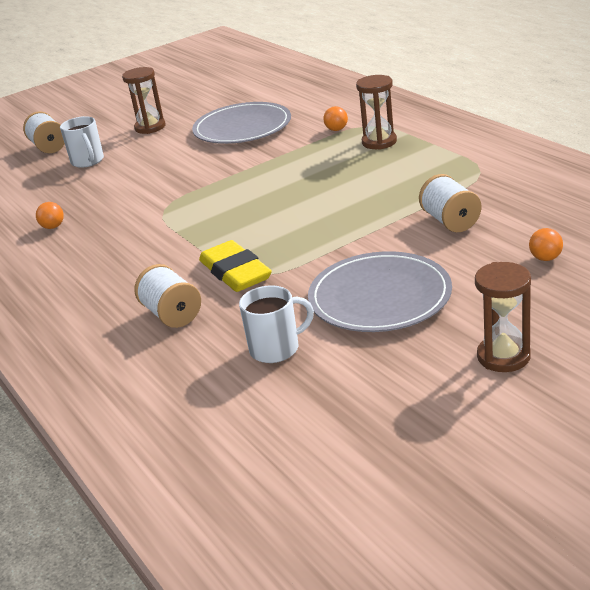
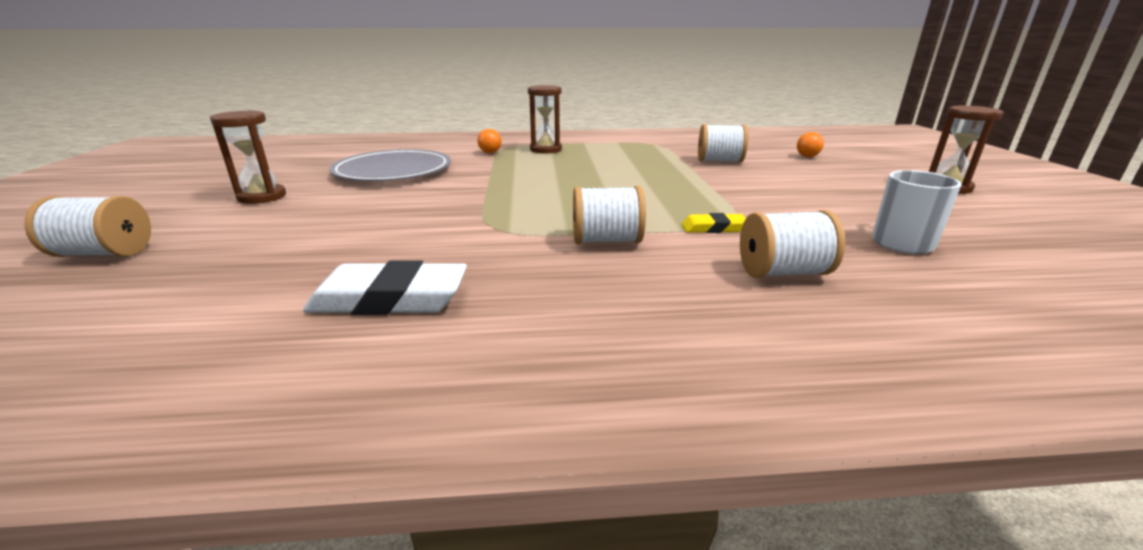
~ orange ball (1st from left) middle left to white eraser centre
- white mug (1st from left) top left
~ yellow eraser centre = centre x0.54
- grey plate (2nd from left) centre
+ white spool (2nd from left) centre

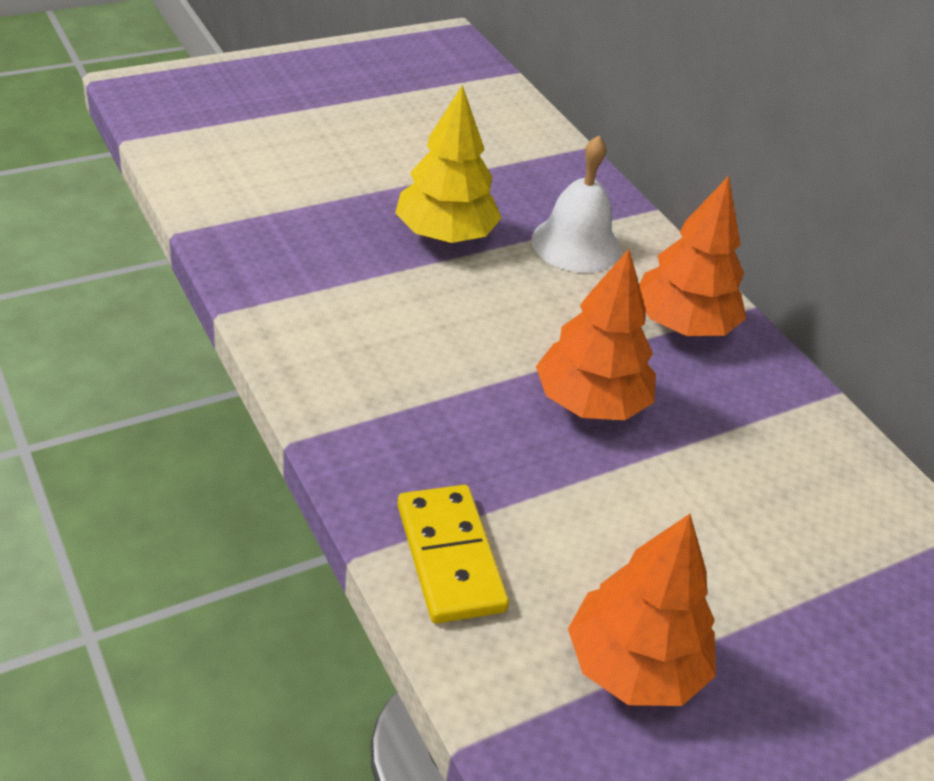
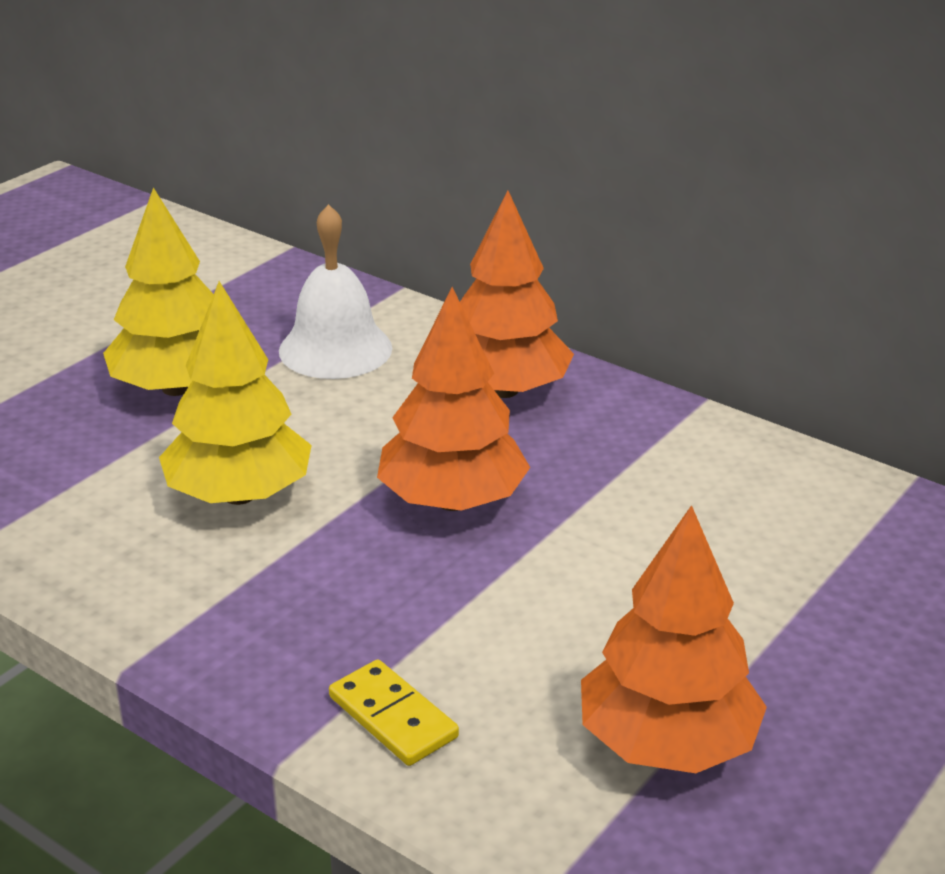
~ yellow domino bottom centre = bottom centre x0.66
+ yellow tree (2nd from left) middle left

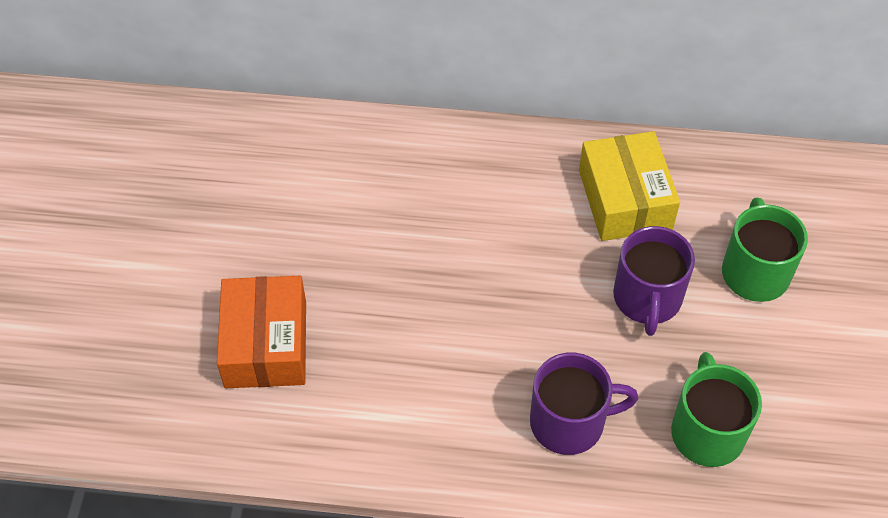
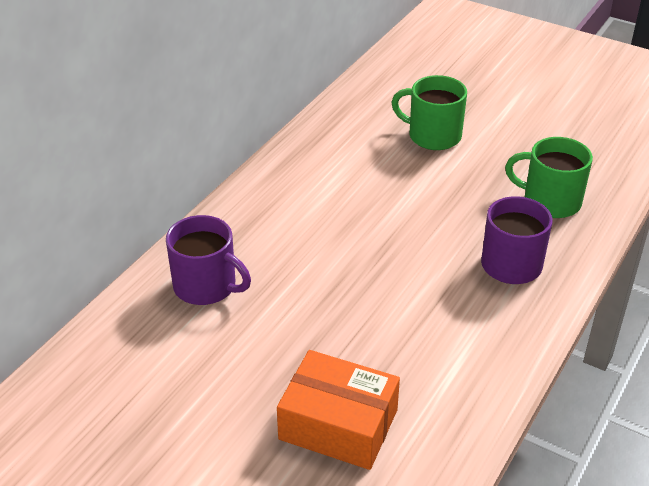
- yellow box middle right
~ purple mug (2nd from left in the first image) middle right to purple mug (1st from left) middle left

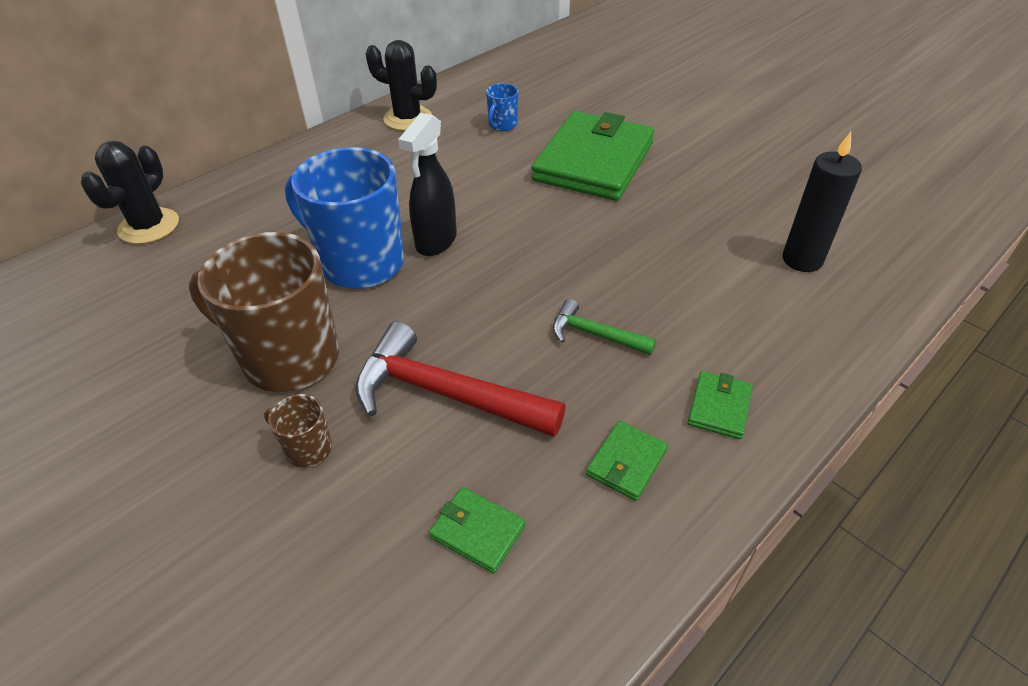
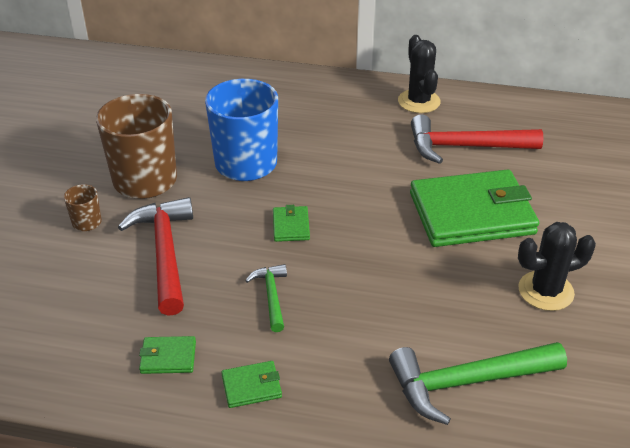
~ black cactus (1st from left in the first image) top left to black cactus (2nd from left) middle right
- black spray bottle top centre
~ green wallet (1st from left in the first image) bottom centre to green wallet (3rd from left) centre
~ blue mug (2nd from left) top centre to red hammer (2nd from left) top right
~ black candle top right to green hammer (2nd from left) bottom right

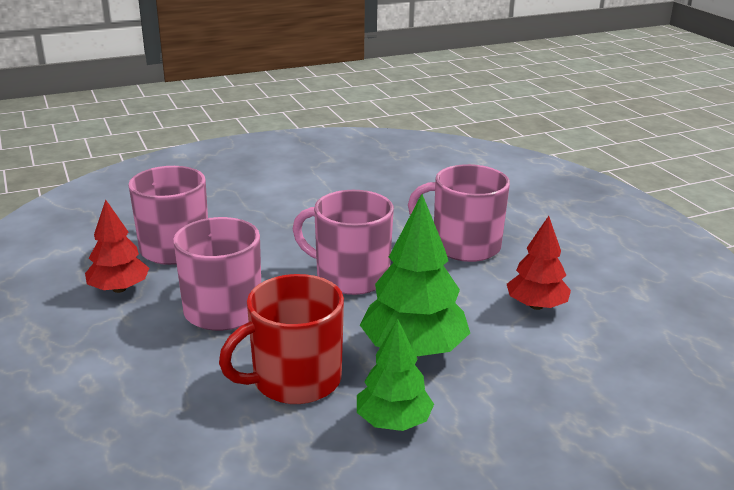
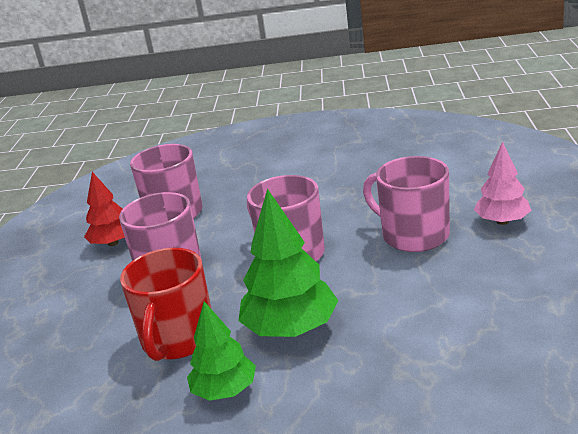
~ red mug bottom centre = bottom left 75 degrees counterclockwise
- red tree (2nd from left) middle right
+ pink tree middle right

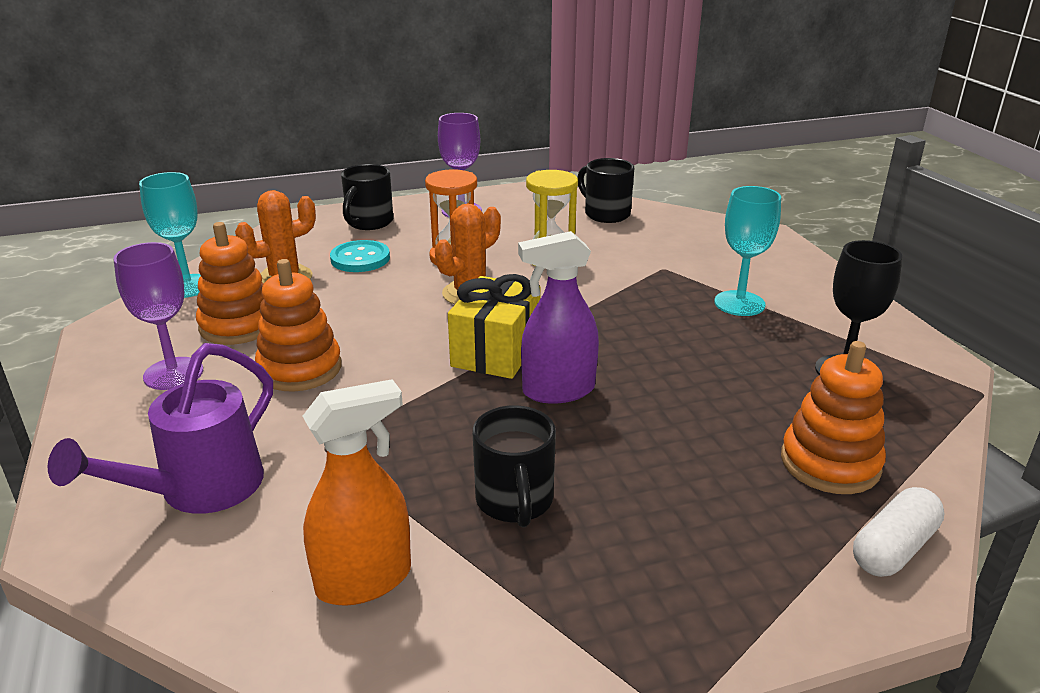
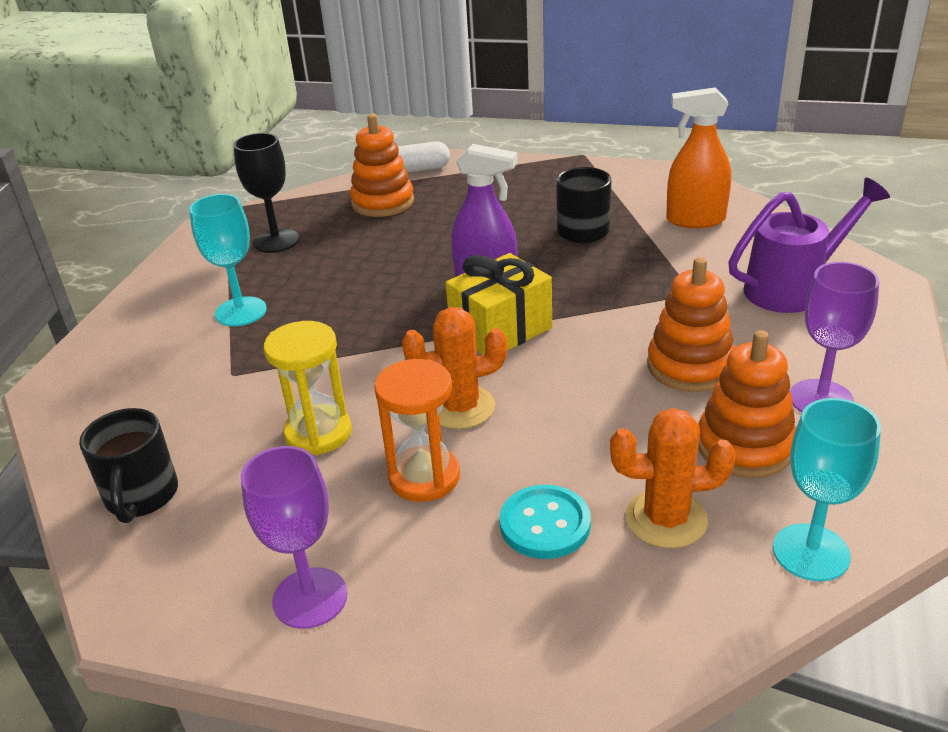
- black mug (1st from left) top centre

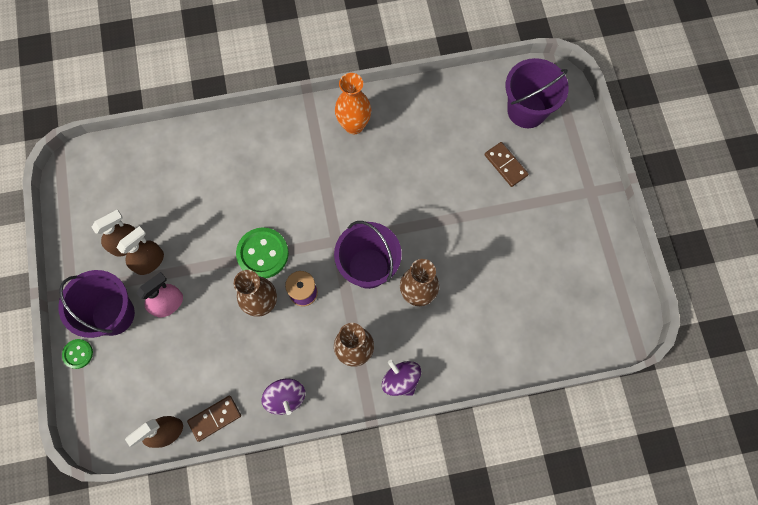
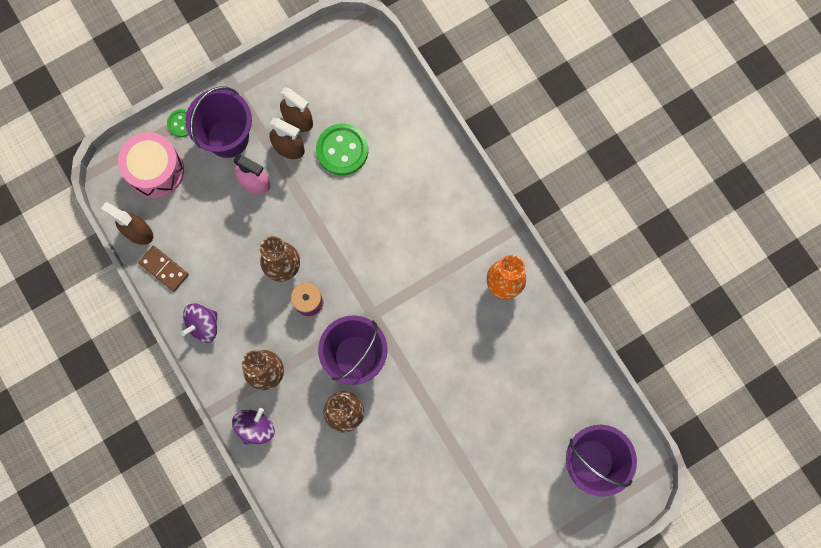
~ green button (2nd from left) centre to top centre
- brown domino (2nd from left) top right
+ pink drum top left

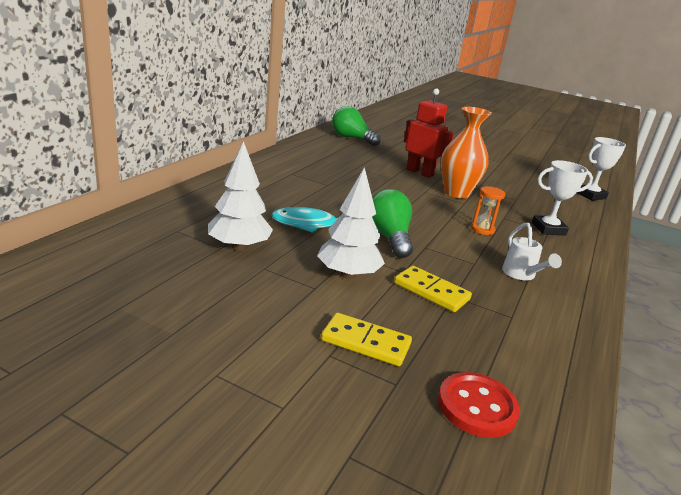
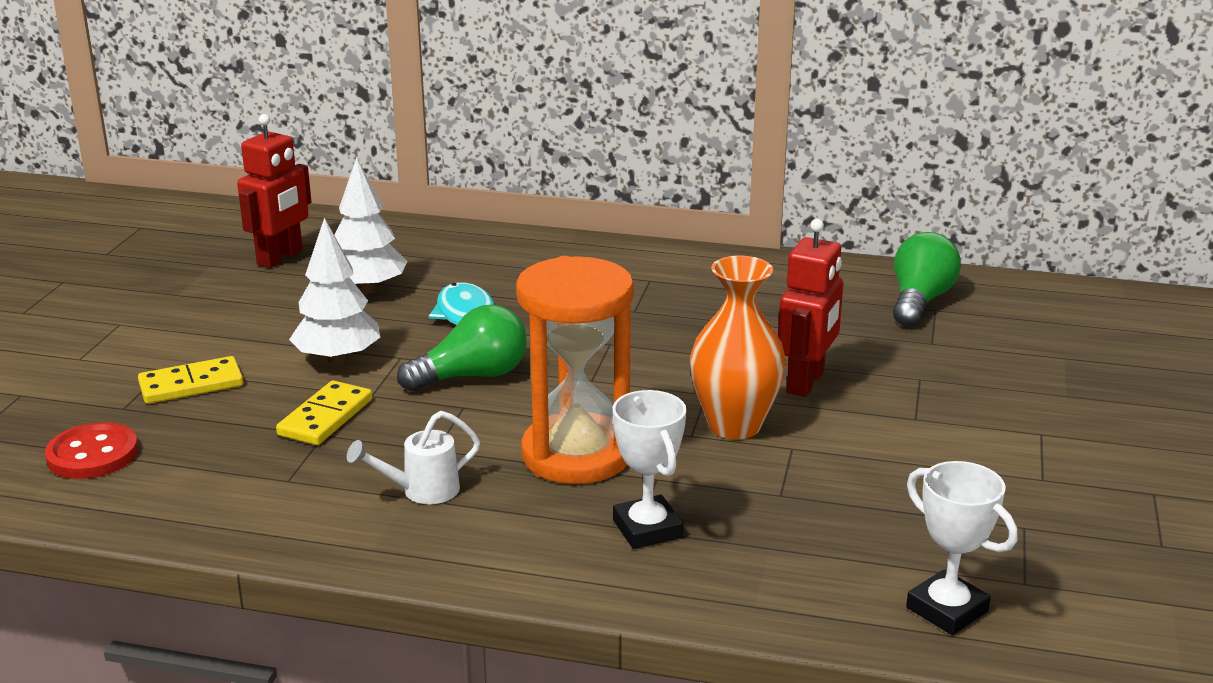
~ yellow domino (1st from left) bottom centre = middle left 60 degrees clockwise
~ orange hourglass middle right = centre x2.46
+ red robot (1st from left) top left

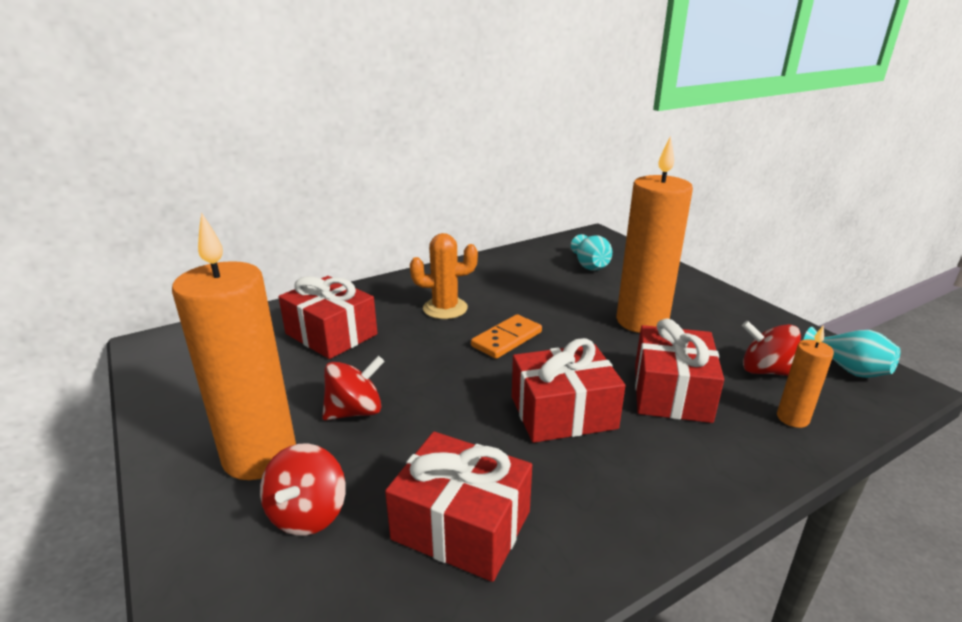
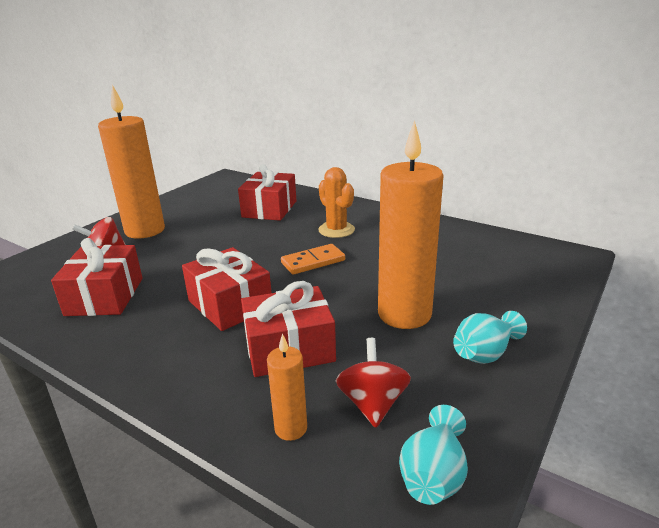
- red spinning top (2nd from left) centre
~ orange domino centre = centre 45 degrees counterclockwise
~ turquoise vase (1st from left in the first image) centre to turquoise vase (2nd from left) middle right

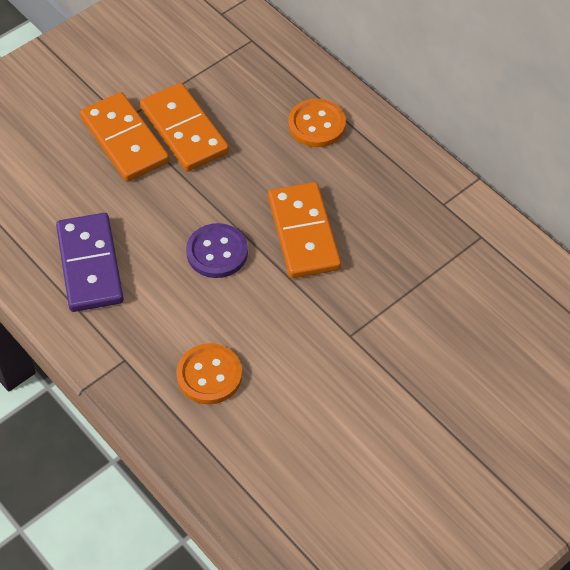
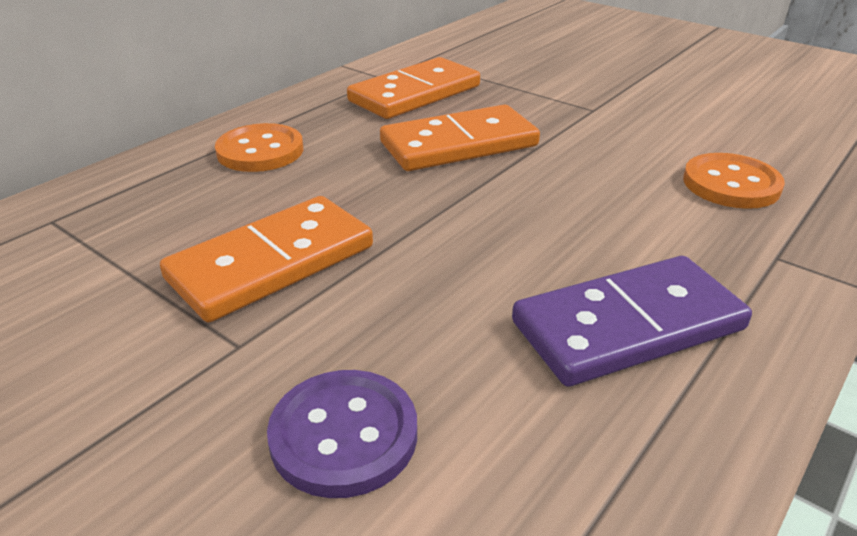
~ orange domino (1st from left in the first image) top left to orange domino (2nd from left) top centre
~ purple button centre to bottom centre

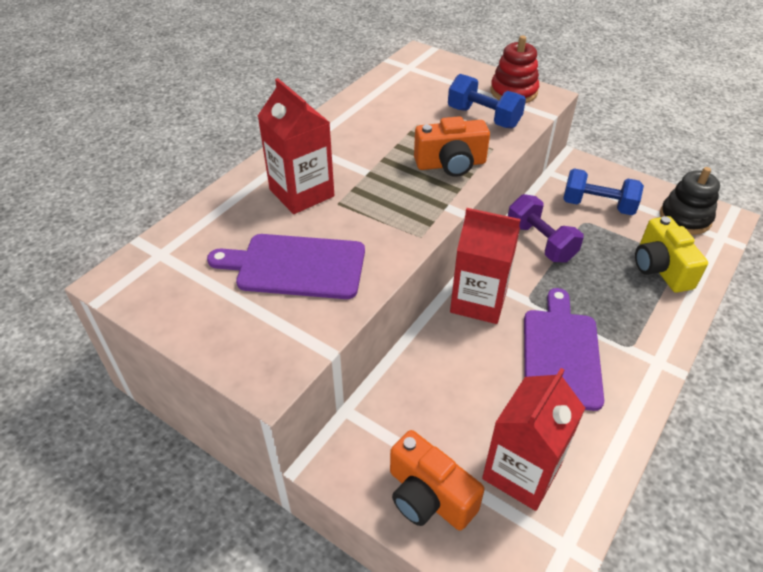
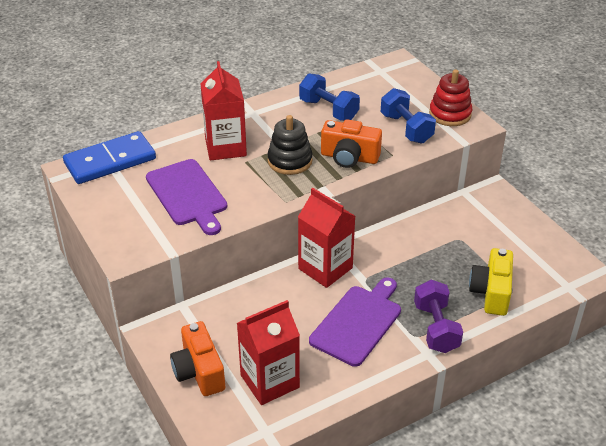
~ purple cutting board (1st from left) centre = middle left 150 degrees counterclockwise
~ purple dumbbell middle right to bottom right
~ blue dumbbell (2nd from left in the first image) middle right to blue dumbbell (1st from left) top centre
~ black stacking toy middle right to top centre
+ blue domino middle left

